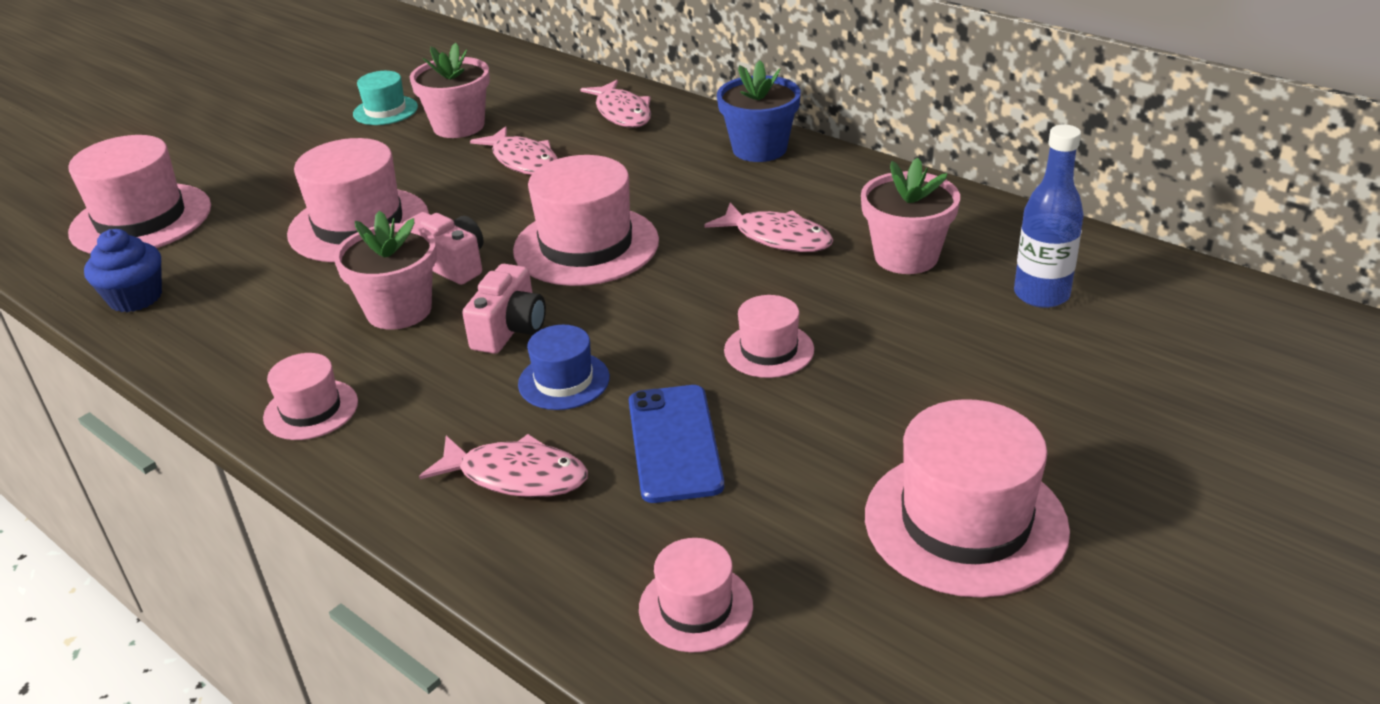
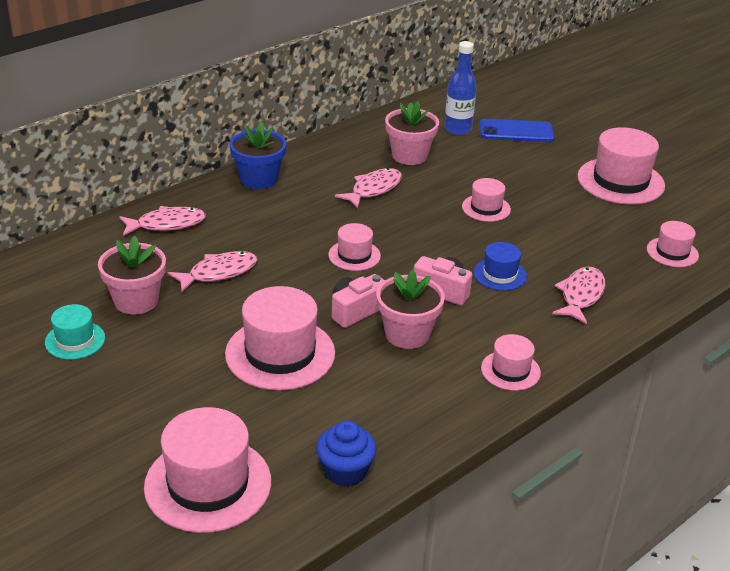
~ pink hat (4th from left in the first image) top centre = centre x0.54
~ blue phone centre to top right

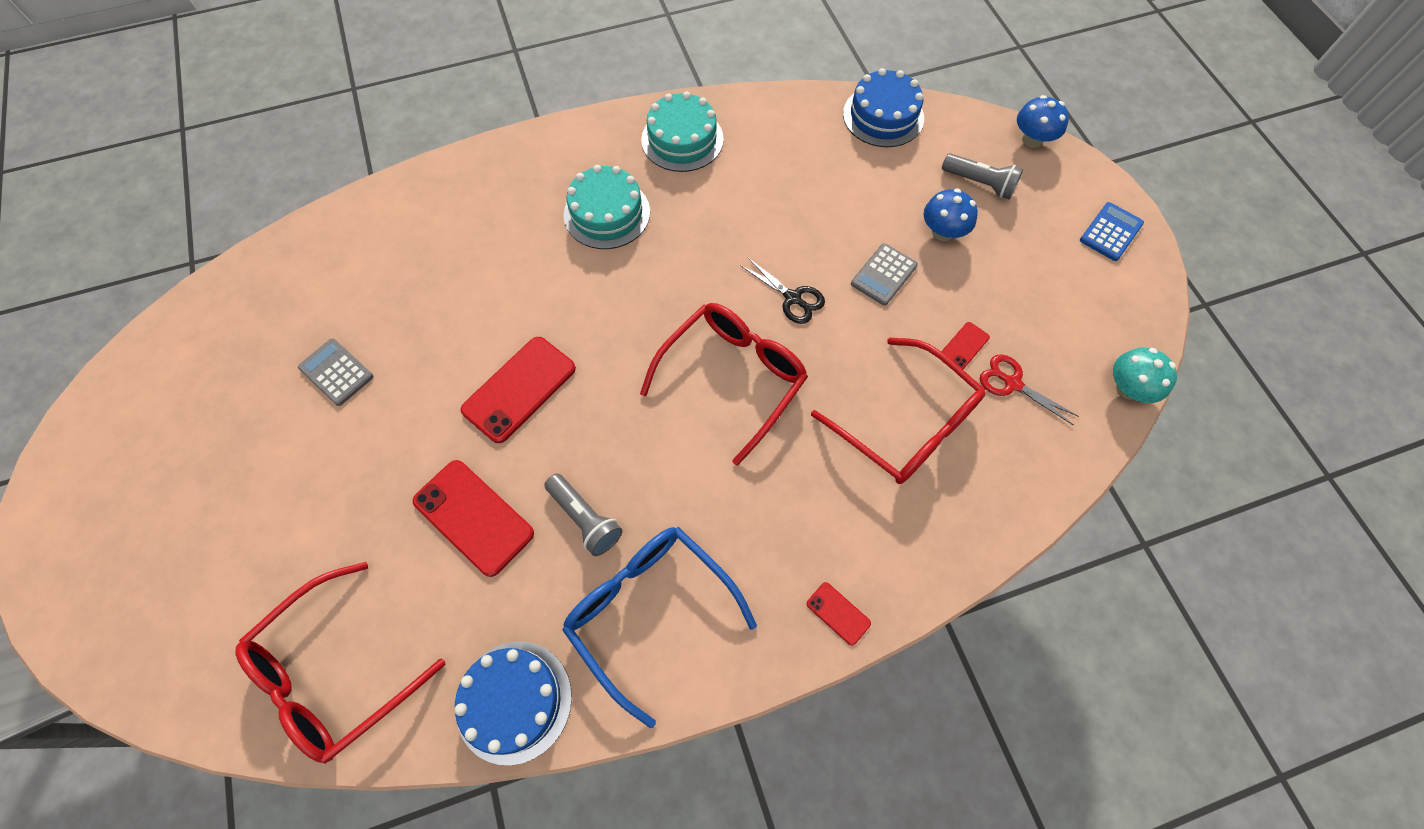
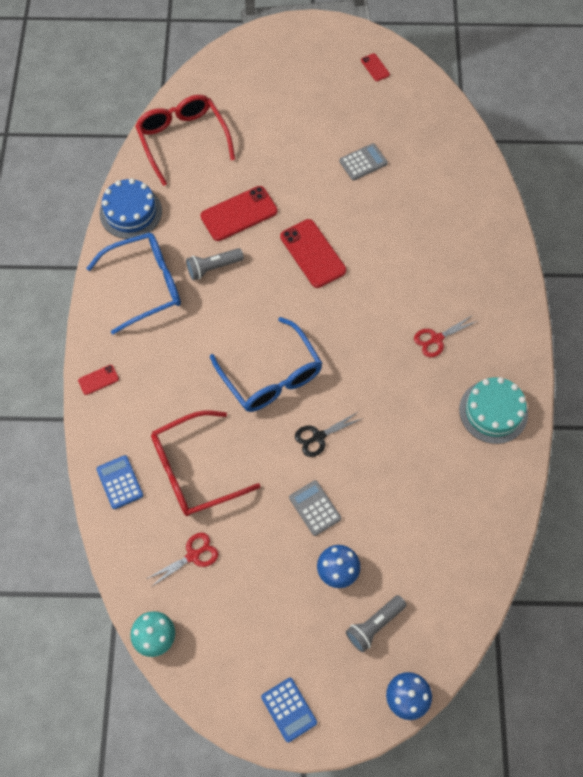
~ turquoise cake (1st from left) top centre to red scissors (2nd from left) middle right
~ red glasses (2nd from left) centre to blue glasses (2nd from left) centre
- blue cake (2nd from left) top centre
~ red phone (4th from left) middle right to top centre
+ blue calculator (1st from left) middle left

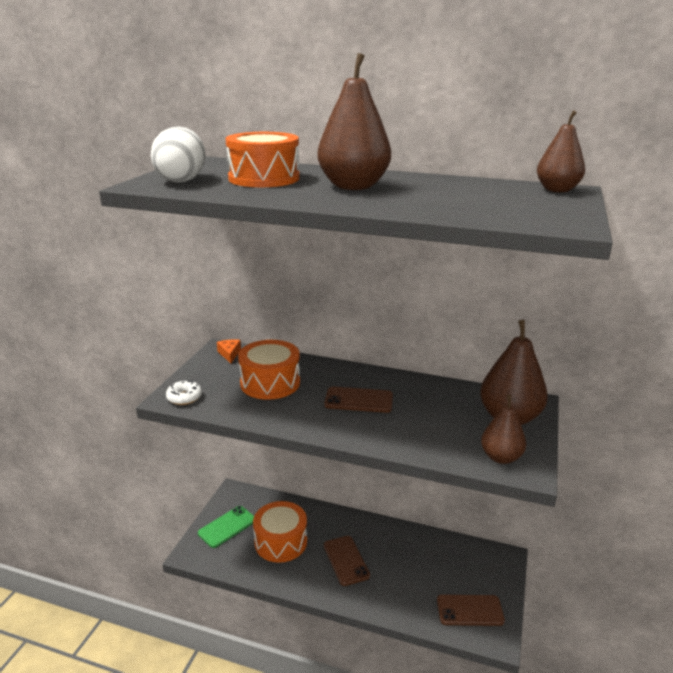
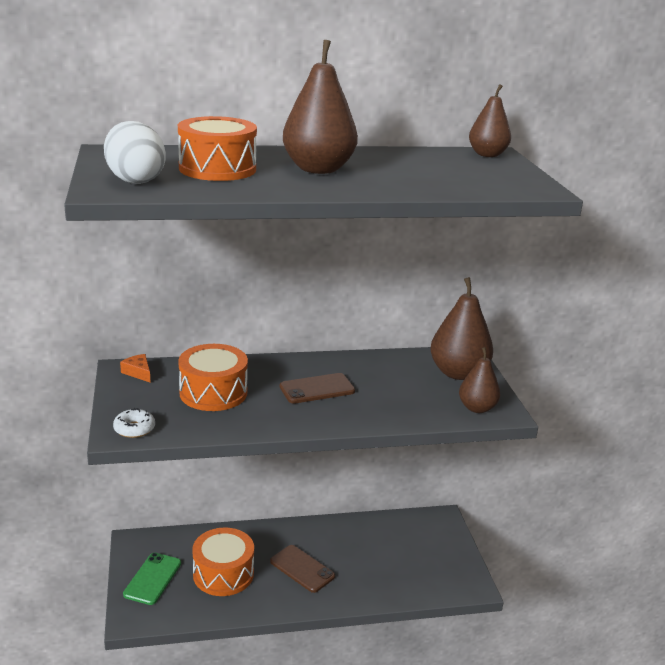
- brown phone (3rd from left) bottom right

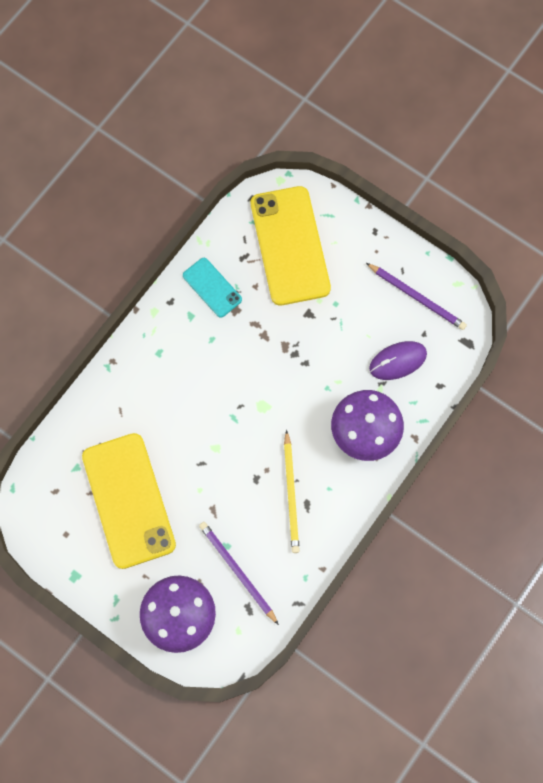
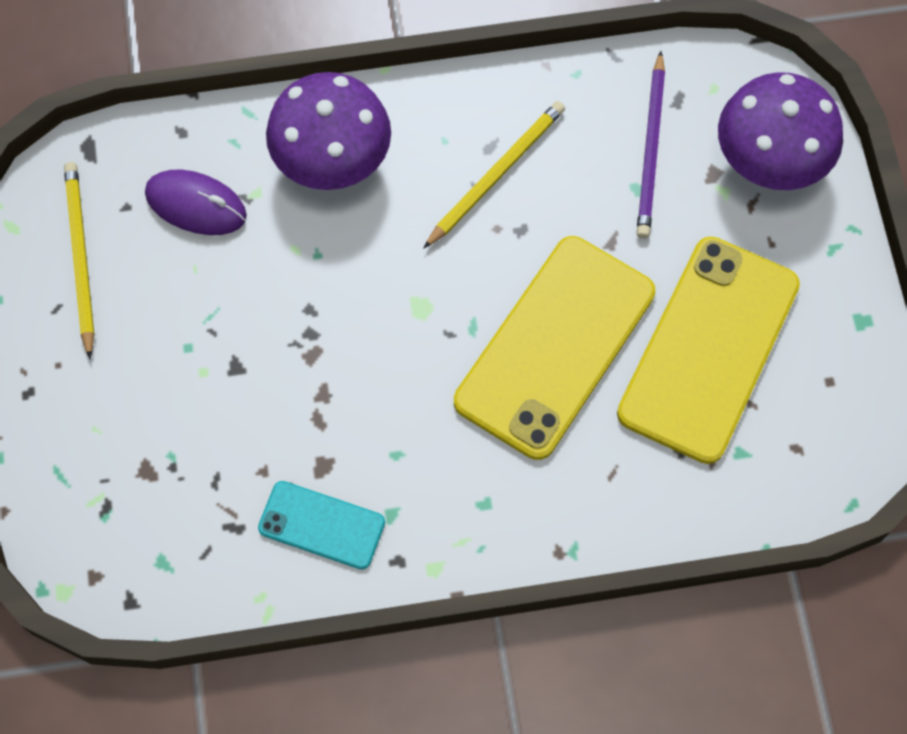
~ turquoise phone centre = bottom centre 75 degrees counterclockwise
~ yellow phone (2nd from left in the first image) top centre to yellow phone (1st from left) centre
~ purple pencil (2nd from left) middle right to yellow pencil (1st from left) middle left

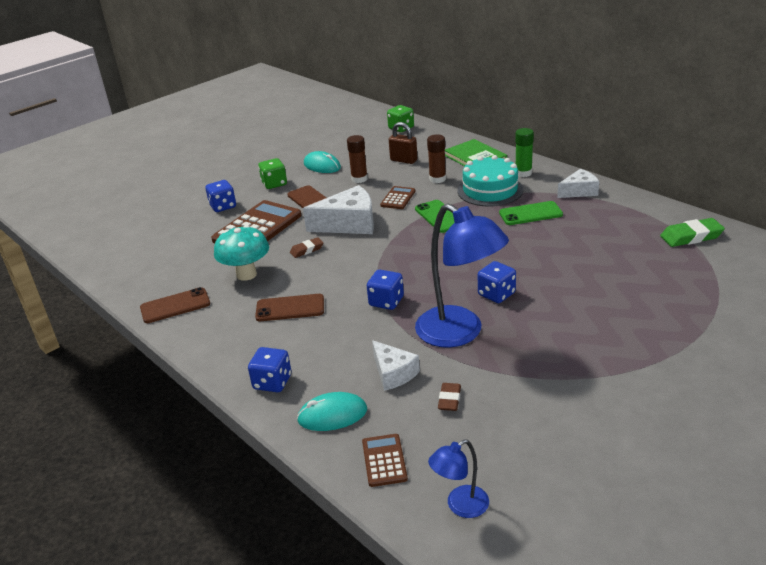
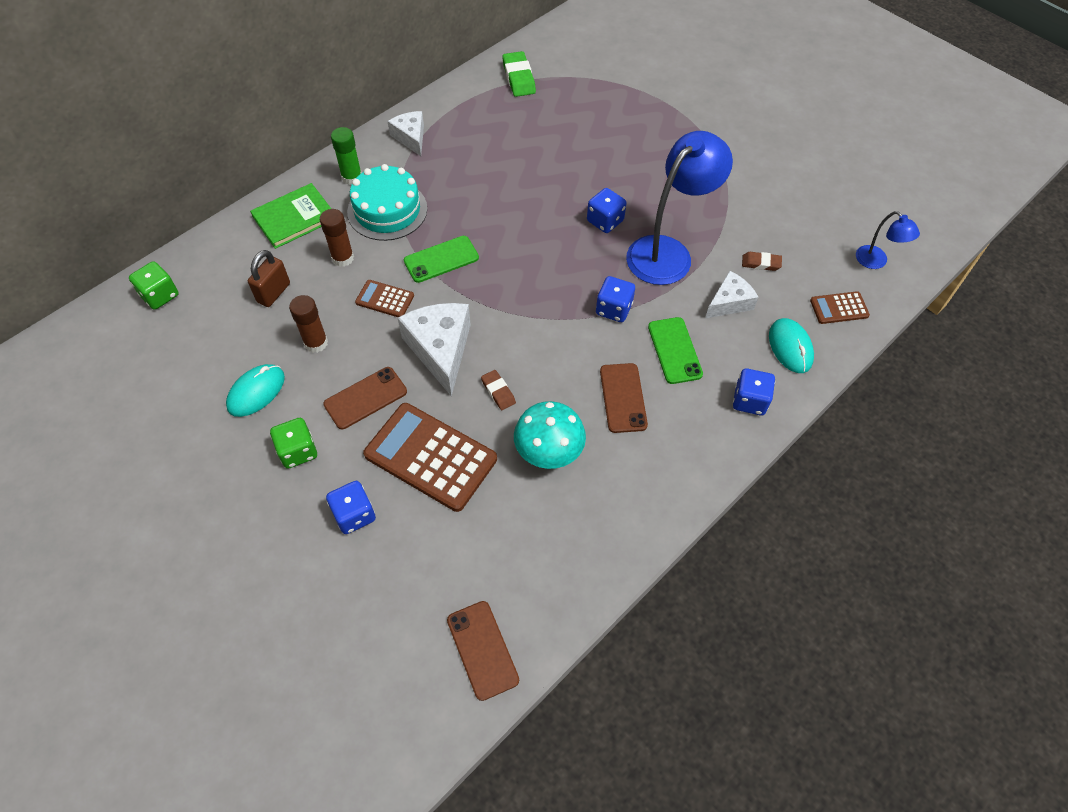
~ brown phone (1st from left in the first image) middle left to brown phone (2nd from left) bottom centre
~ green phone (2nd from left) middle right to centre

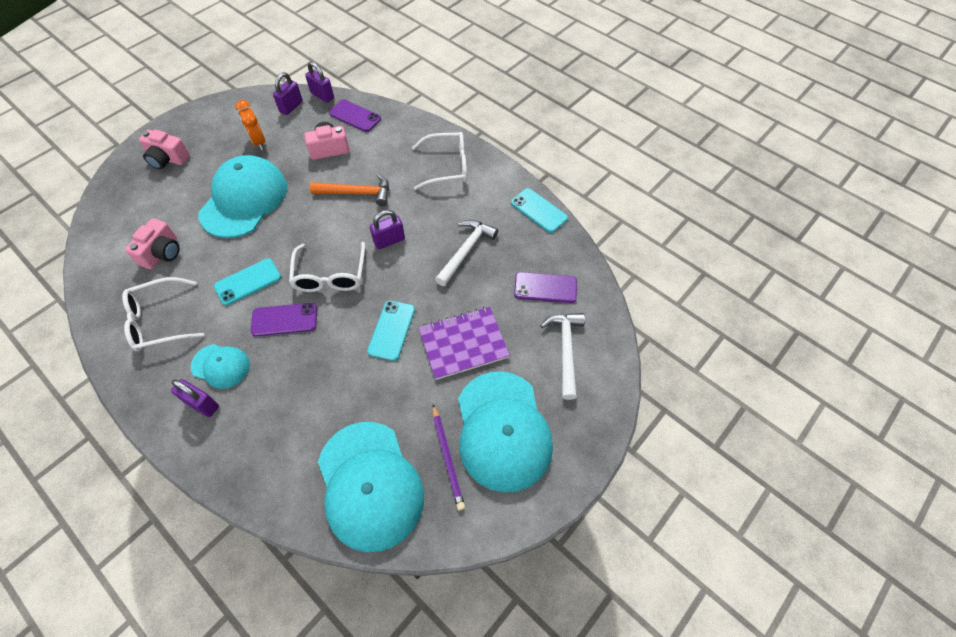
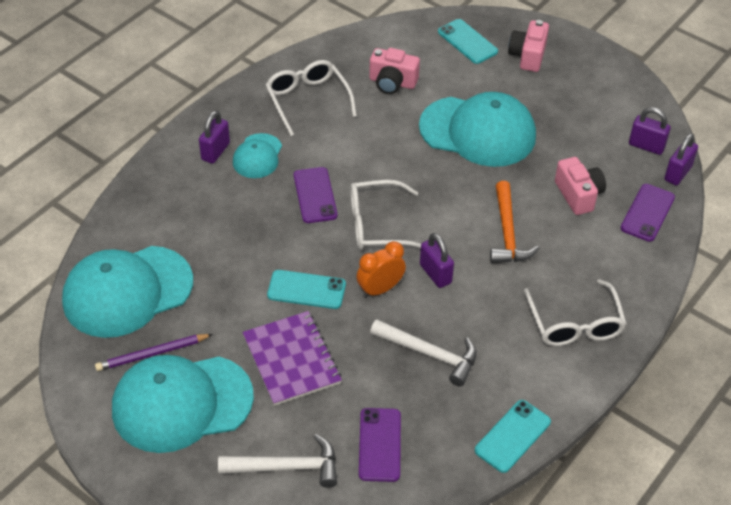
~ turquoise phone (1st from left in the first image) middle left to turquoise phone (2nd from left) top centre
~ orange clock top left to centre

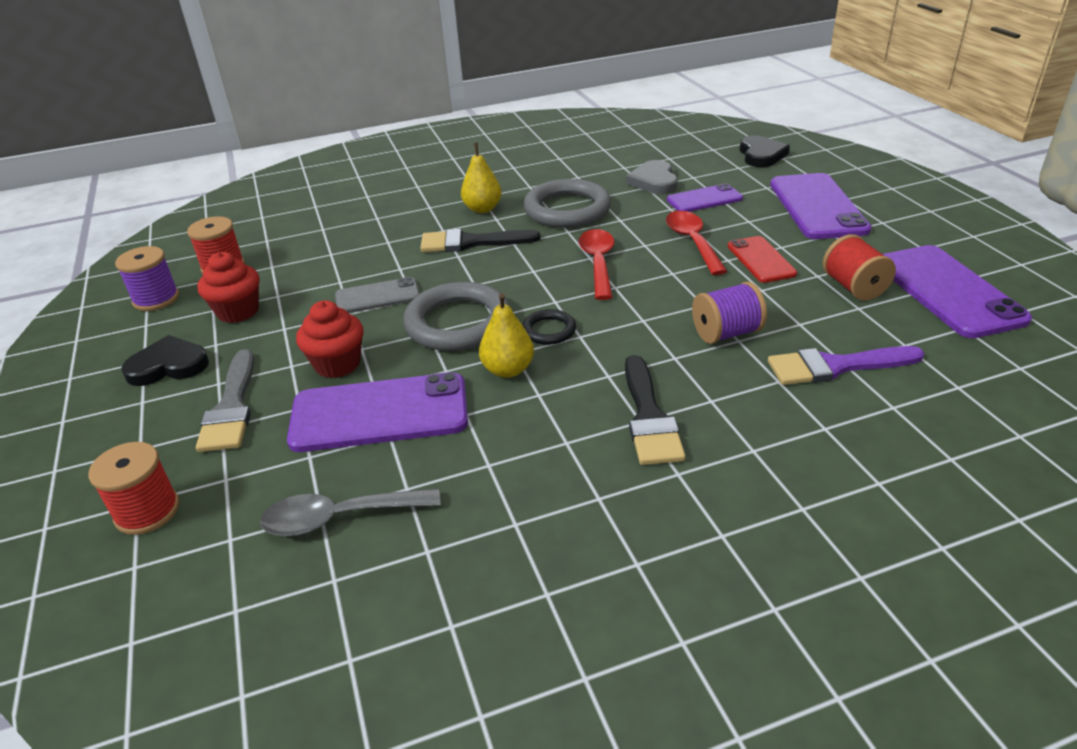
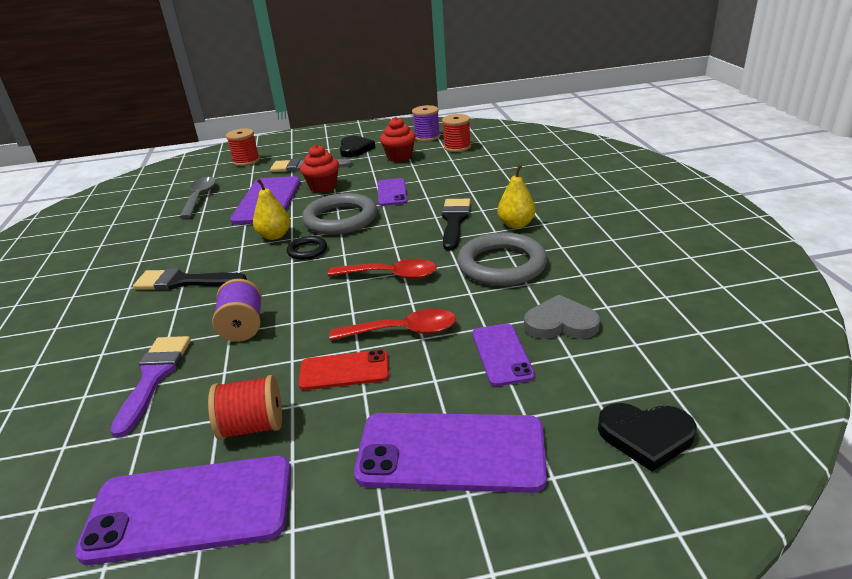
~ grey phone centre to purple phone (3rd from left) top centre

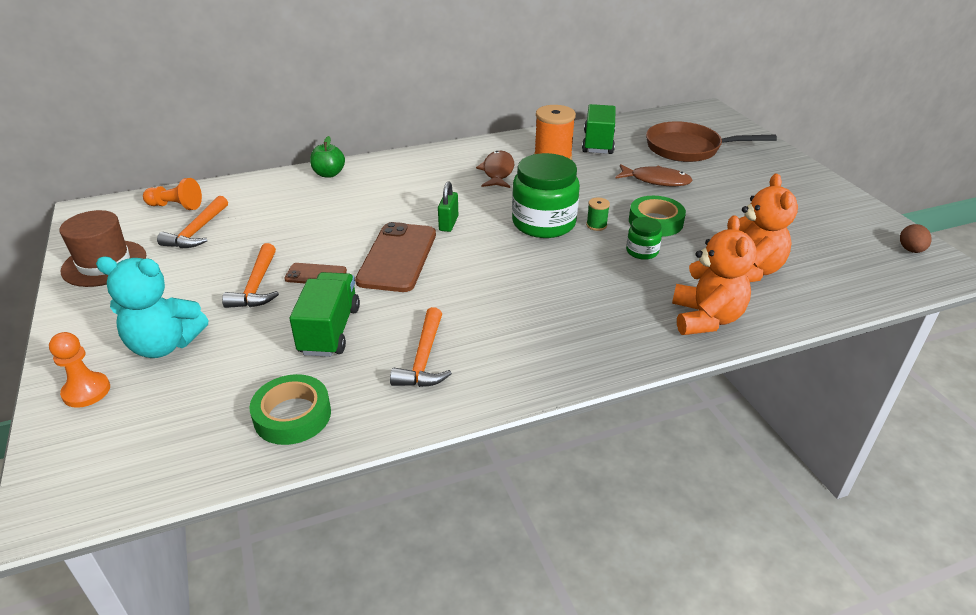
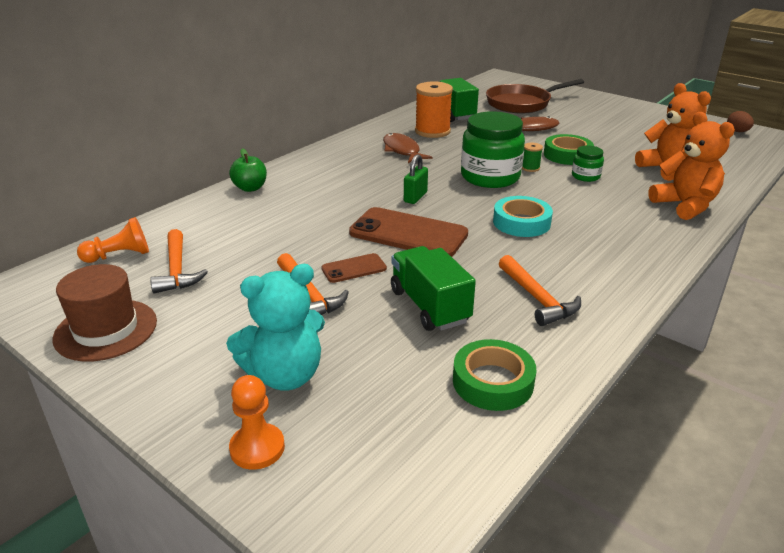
~ brown phone (2nd from left) centre = centre 45 degrees counterclockwise
~ green padlock centre = top centre 45 degrees clockwise
+ turquoise tape middle right

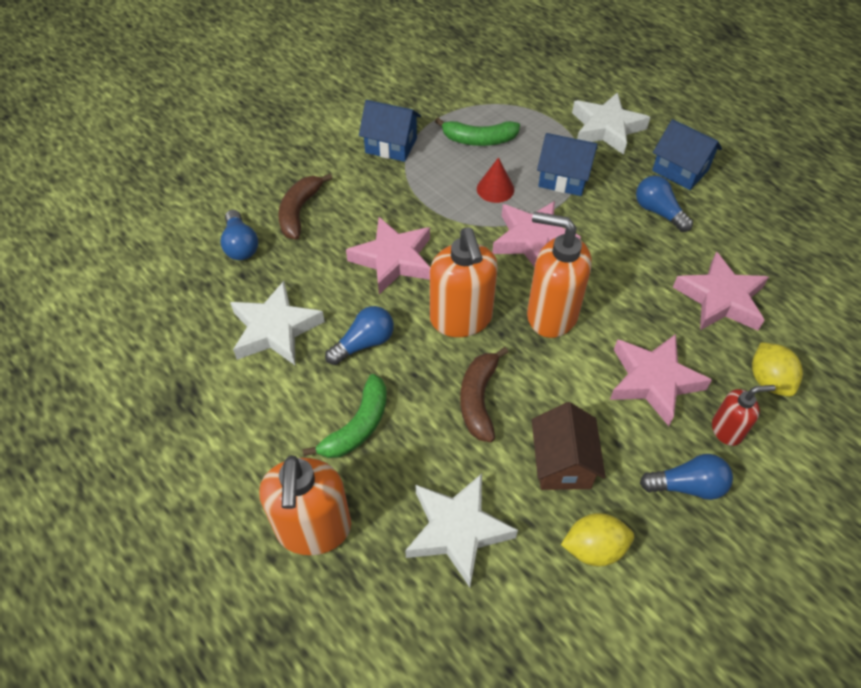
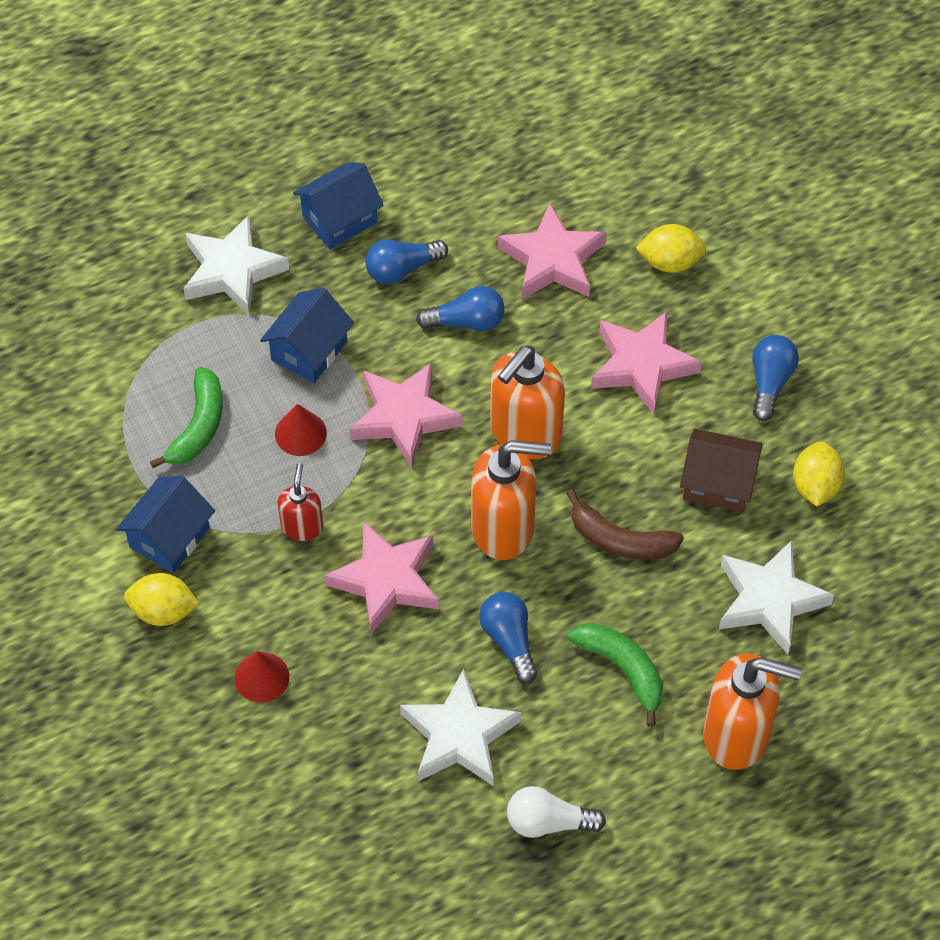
~ blue light bulb (1st from left in the first image) middle left to blue light bulb (2nd from left) top centre
~ brown banana (1st from left) top centre to red cone (1st from left) bottom left
~ red soap dispenser middle right to middle left
+ yellow lemon (1st from left) middle left
+ white light bulb bottom centre

